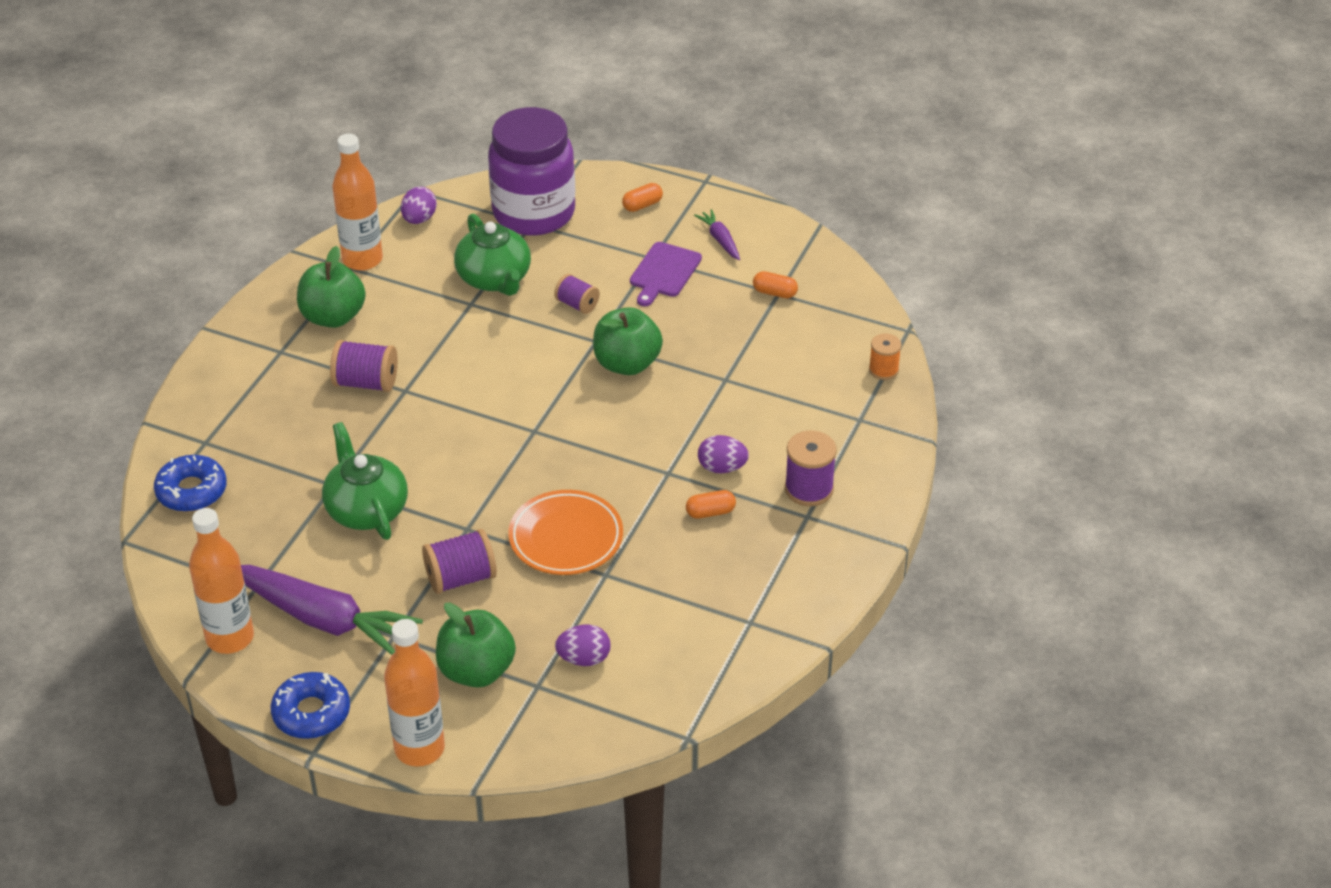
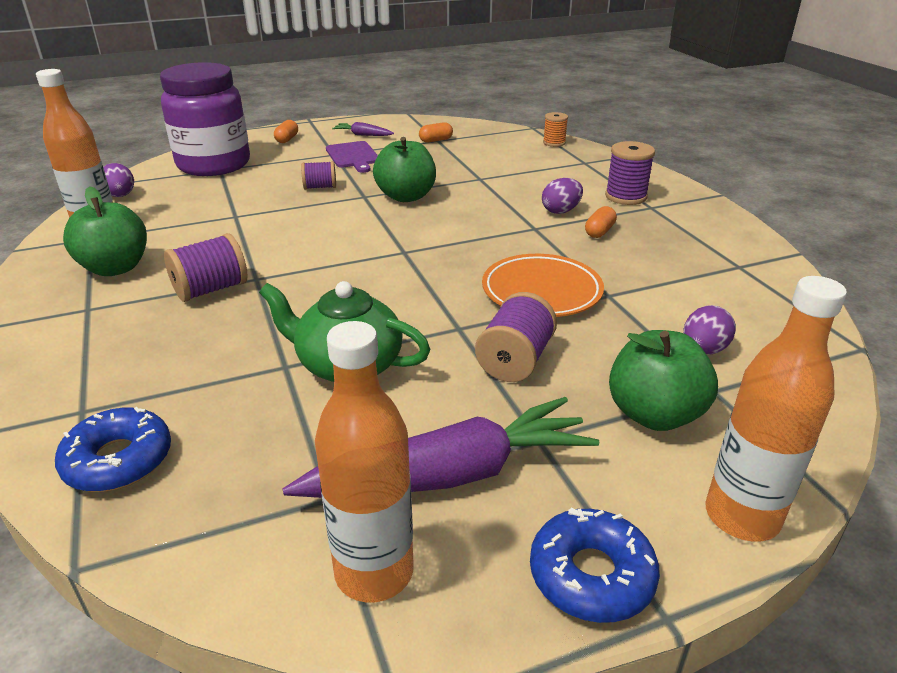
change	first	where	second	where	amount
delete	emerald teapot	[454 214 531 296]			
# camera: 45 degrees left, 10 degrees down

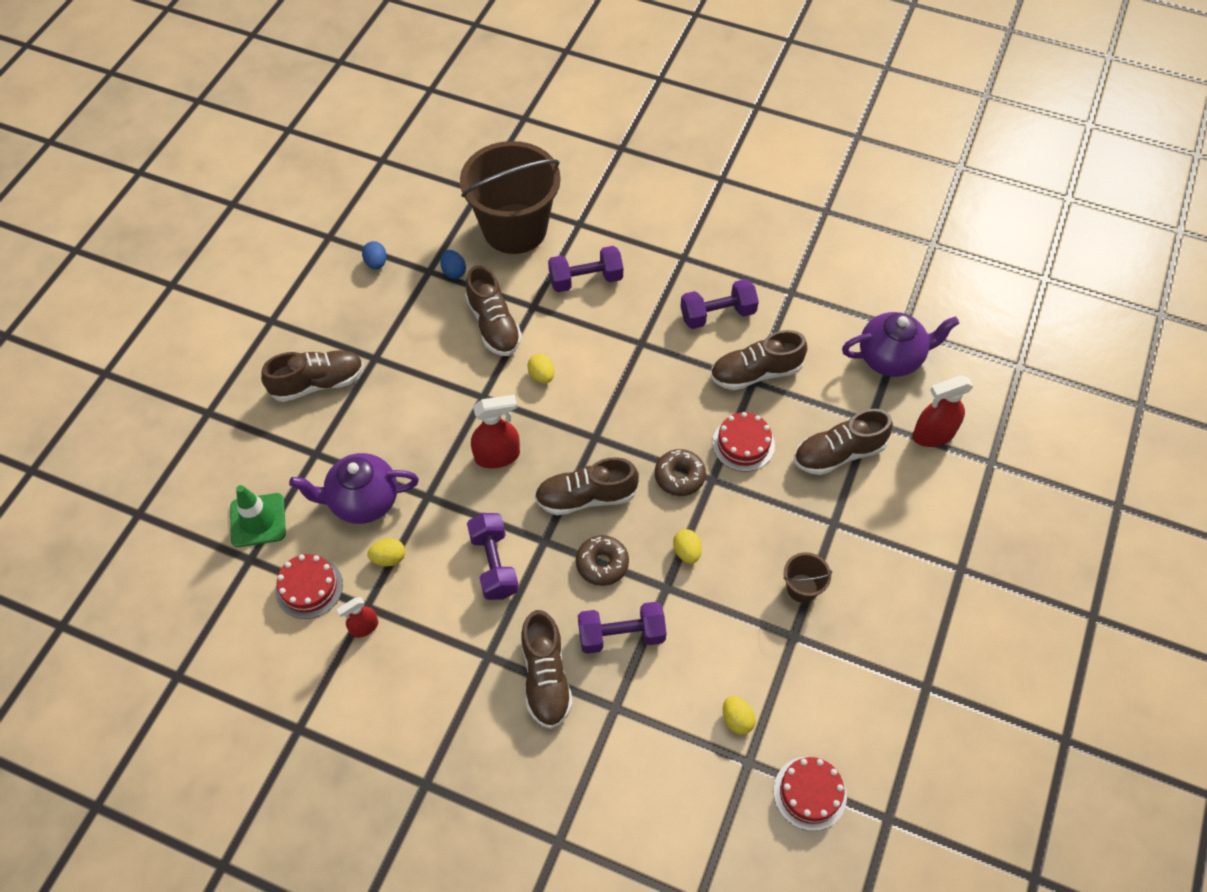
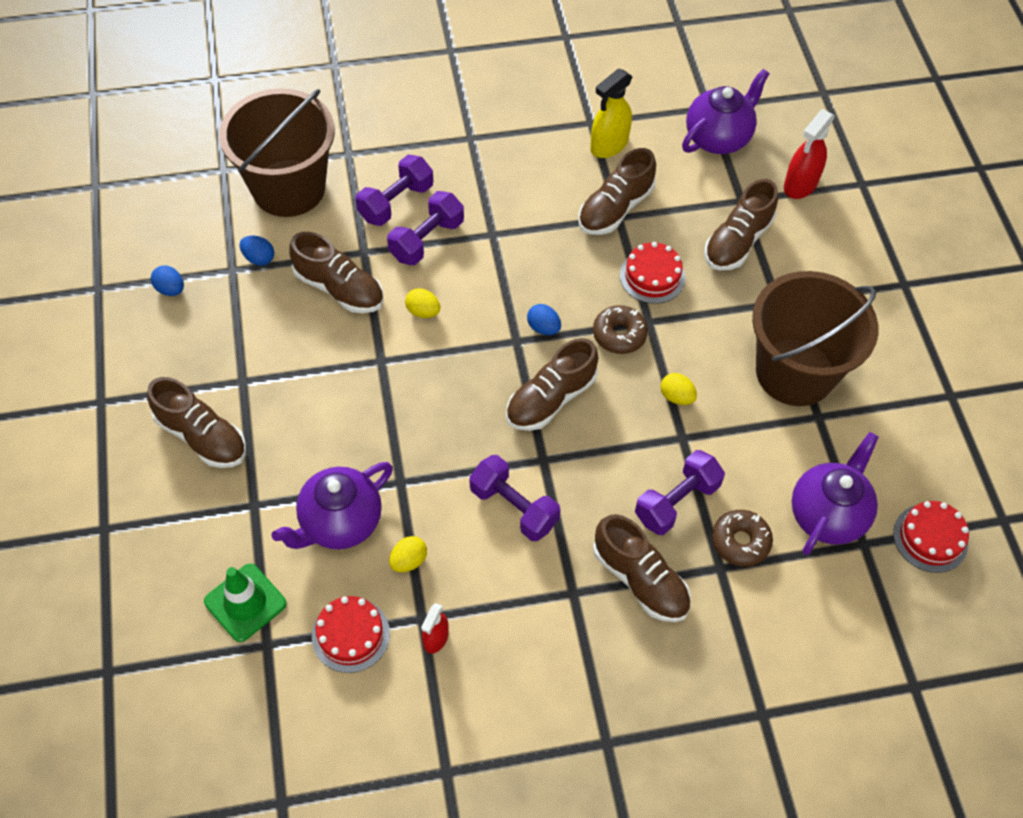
change	first	where	second	where	amount
rotate	brown lace-up shoe	[261 350 364 402]		[147 377 246 468]	90 degrees clockwise
delete	scarlet spray bottle	[471 395 520 468]			
move	brown glazed donut	[576 535 629 586]		[712 510 773 567]	
move	royal purple hand weight	[680 279 759 329]		[387 191 464 265]	
replace	yellow egg	[723 696 756 735]	royal purple teapot	[792 432 878 555]	
resize	brown bucket	[784 552 832 603]		[752 271 878 406]	x2.47
insert			royal blue egg	[527 304 561 335]	
insert			yellow spray bottle	[590 68 633 158]	
# camera: 35 degrees left, 0 degrees up

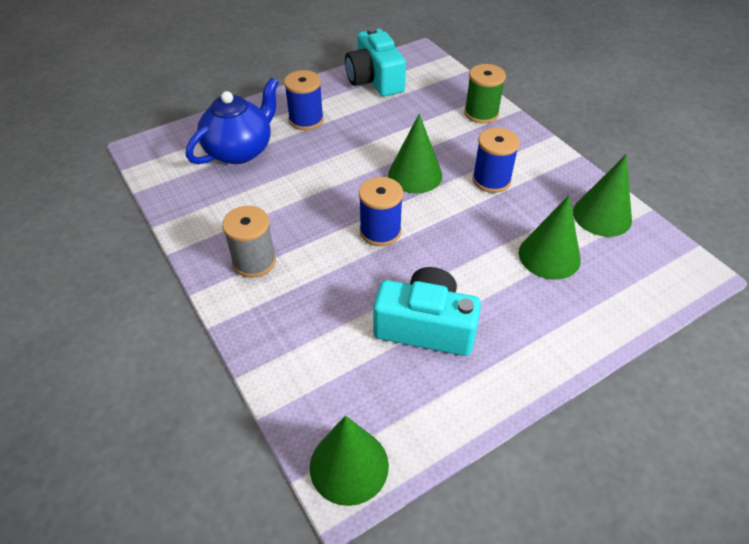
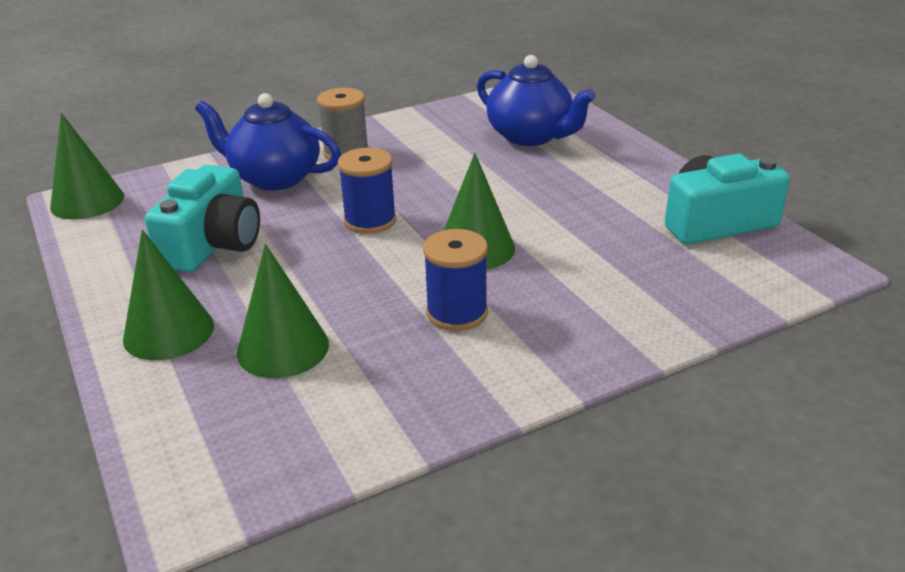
change	first	where	second	where	amount
delete	royal blue spool	[284 70 324 130]			
delete	emerald spool	[464 64 506 124]			
move	emerald cone shape	[573 154 632 237]		[123 230 214 360]	
insert			royal blue teapot	[195 93 341 190]	
# camera: 95 degrees right, 15 degrees down

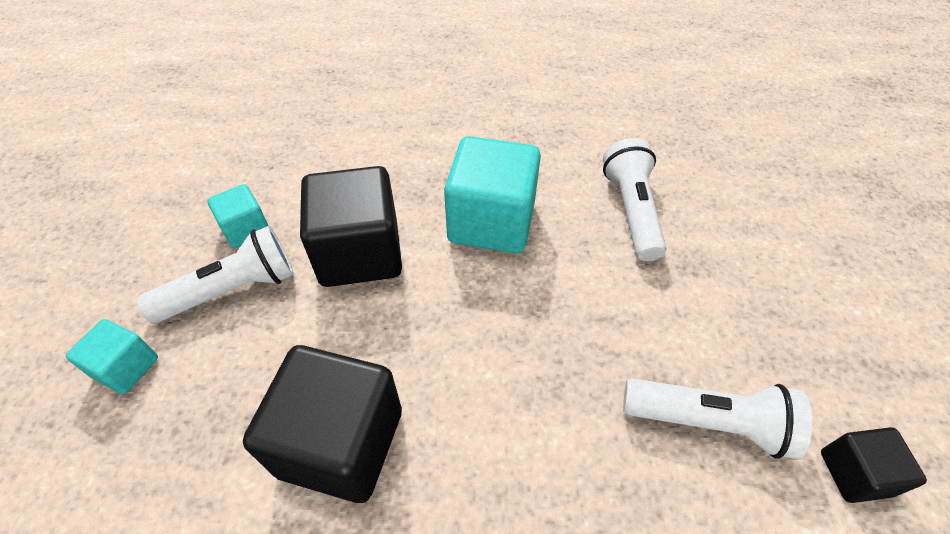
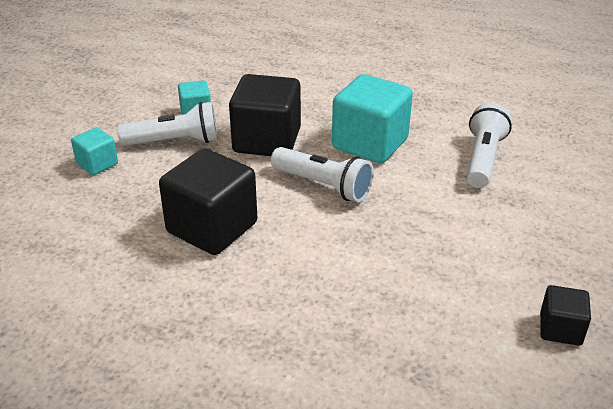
change	first	where	second	where	amount
move	white flashlight	[623 378 812 459]		[271 147 374 202]	
# camera: 20 degrees right, 15 degrees down

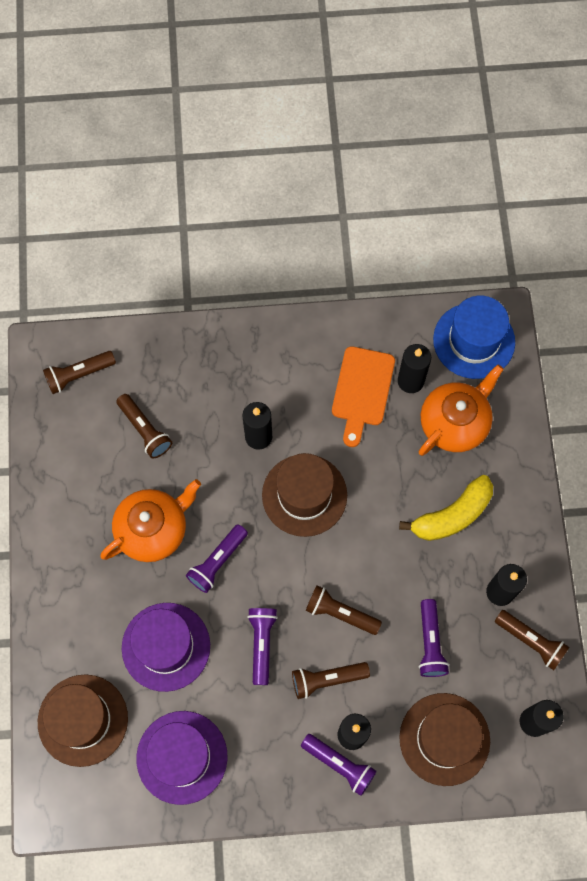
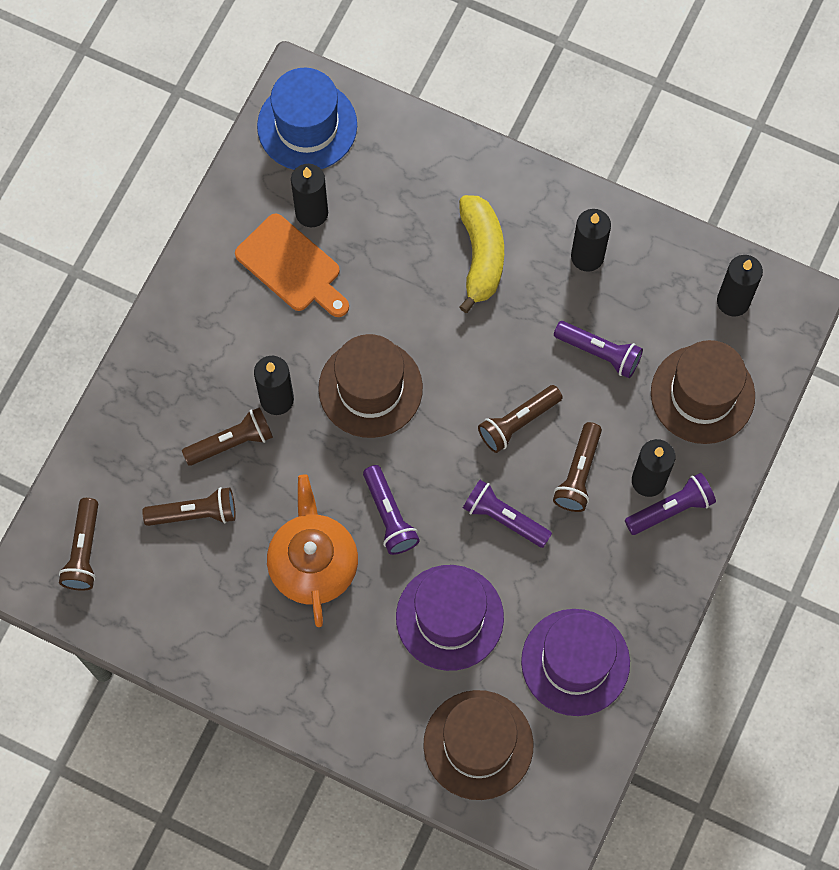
change	first	where	second	where	amount
delete	orange teapot	[419 365 504 456]			
move	brown flashlight	[495 610 570 670]		[182 407 273 466]	
# camera: 60 degrees left, 0 degrees up

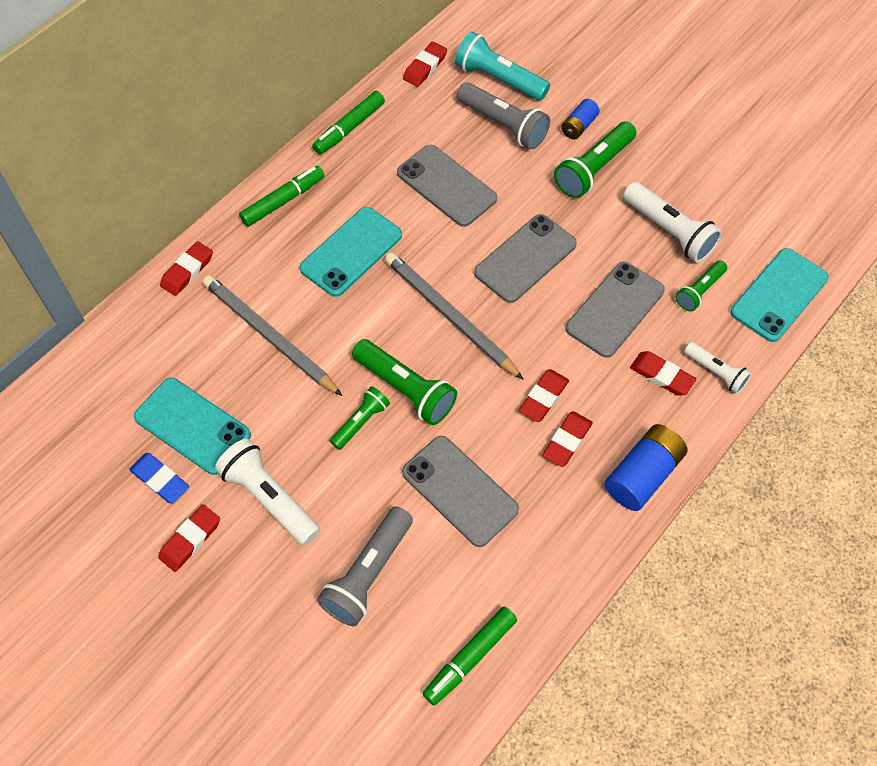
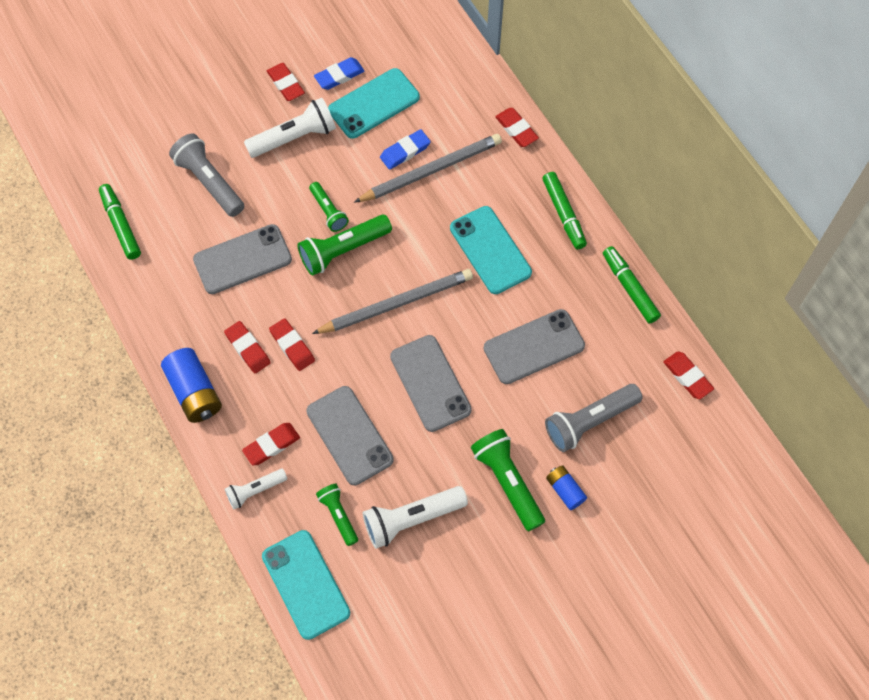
change	first	where	second	where	amount
delete	teal flashlight	[455 31 550 101]			
insert			royal blue eraser	[380 129 431 170]	
# camera: 110 degrees right, 5 degrees up

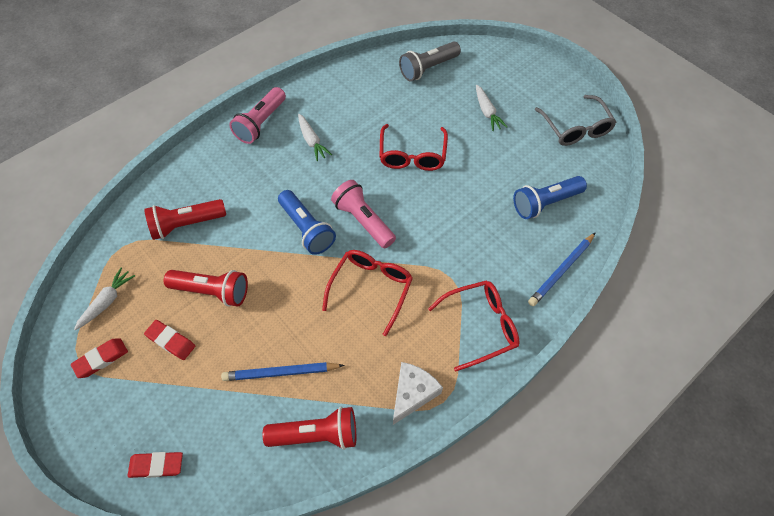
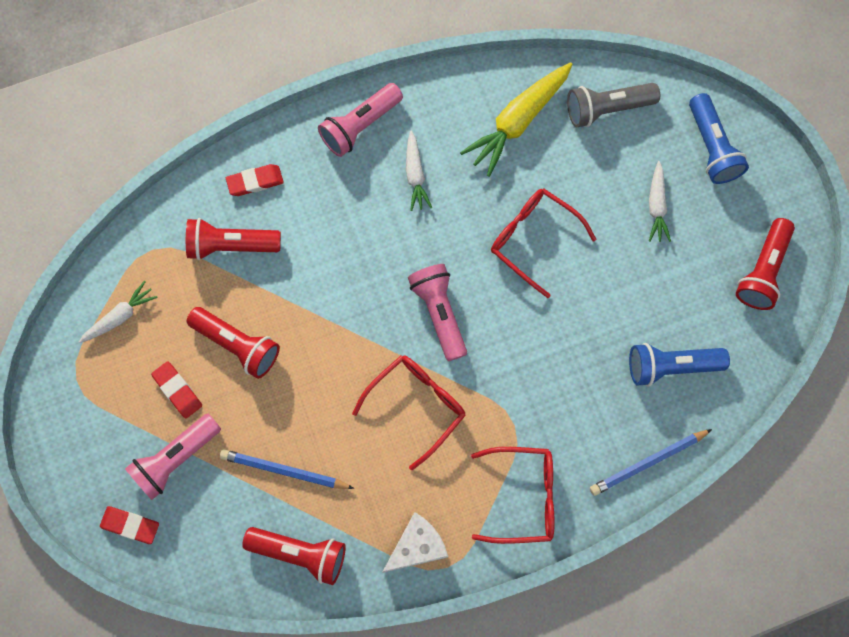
change	first	where	second	where	amount
move	scarlet eraser	[71 338 128 378]		[226 164 284 196]	
move	royal blue flashlight	[278 190 336 255]		[689 93 749 184]	
rotate	scarlet spectacles	[380 124 448 171]		[491 188 597 298]	105 degrees clockwise
replace	ash-grey spectacles	[535 95 617 146]	scarlet flashlight	[736 218 795 310]	
insert			pink flashlight	[125 414 221 500]	
insert			yellow root vegetable	[460 62 573 177]	
# camera: 20 degrees right, 15 degrees up

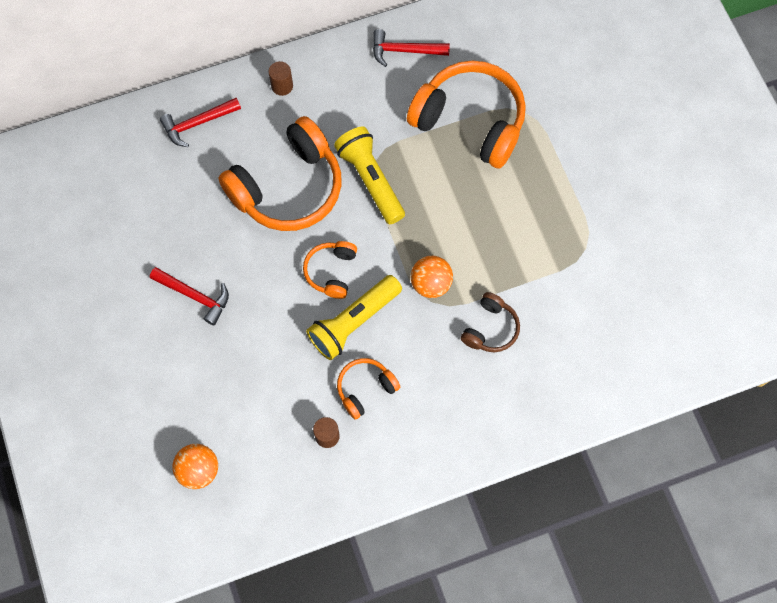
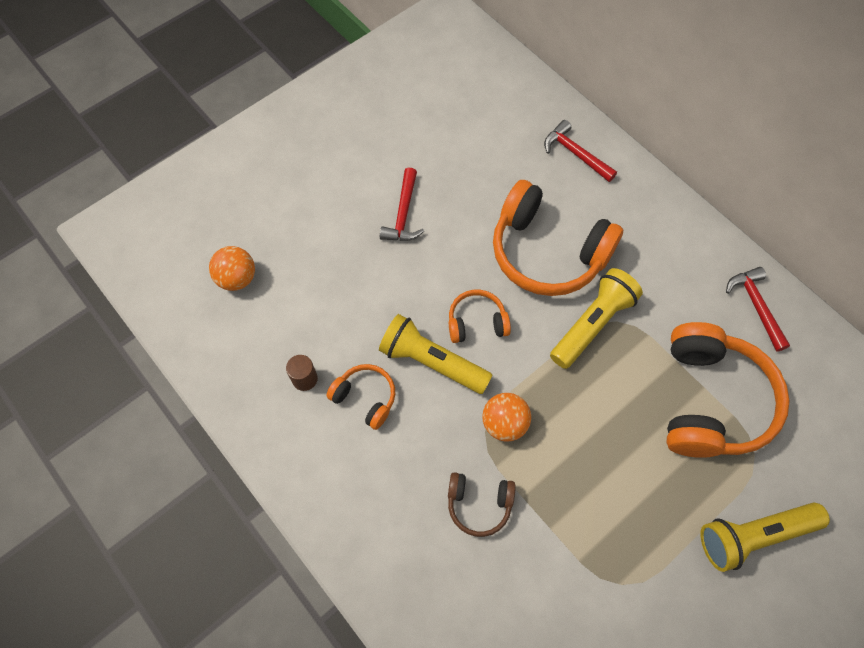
change	first	where	second	where	amount
delete	brown cylinder shape	[268 61 293 96]			
insert			yellow flashlight	[701 503 830 572]	
# camera: 70 degrees right, 5 degrees down

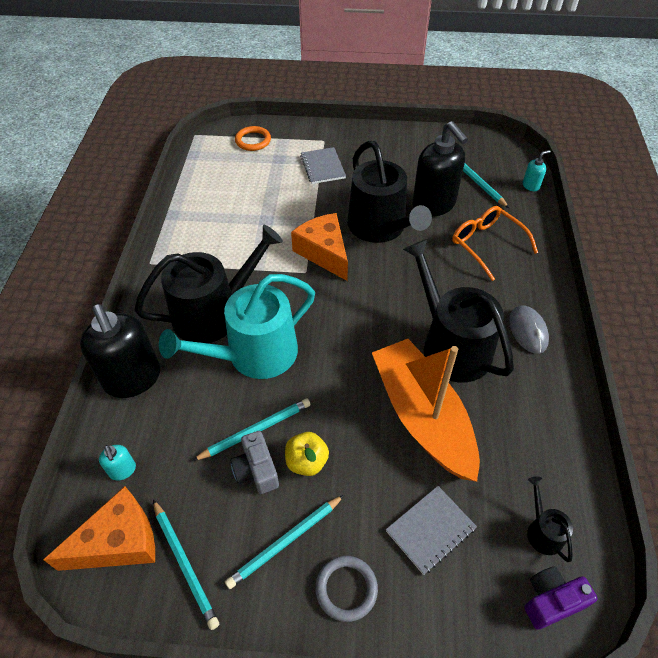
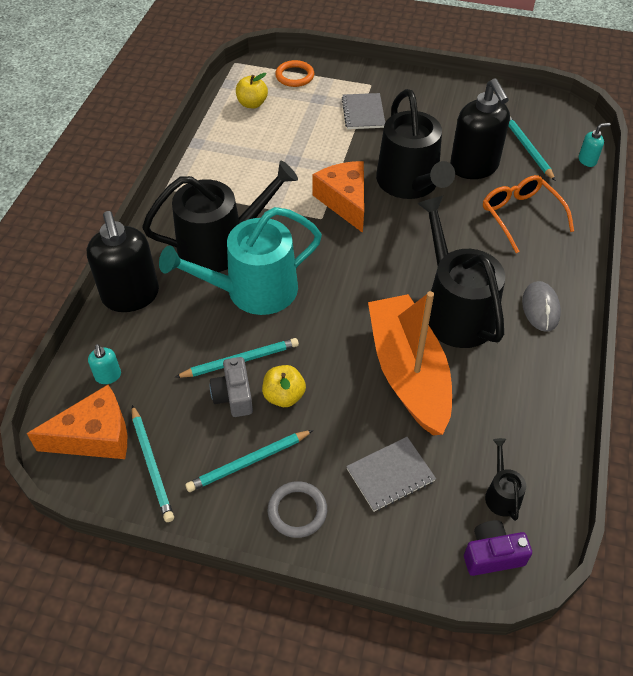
change	first	where	second	where	amount
insert			yellow toy apple	[236 73 268 108]	
# camera: 10 degrees right, 0 degrees up

